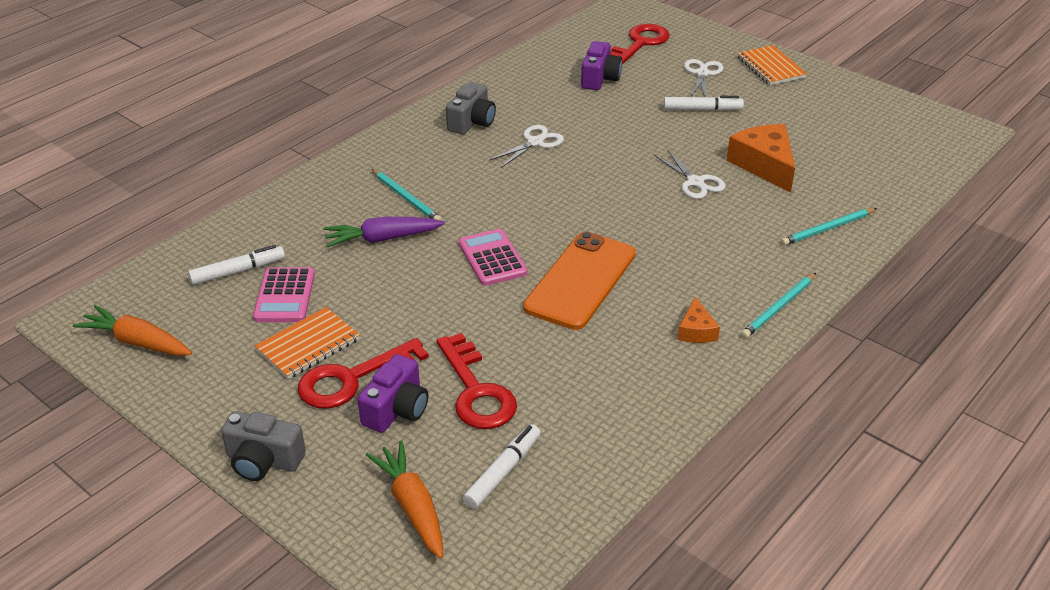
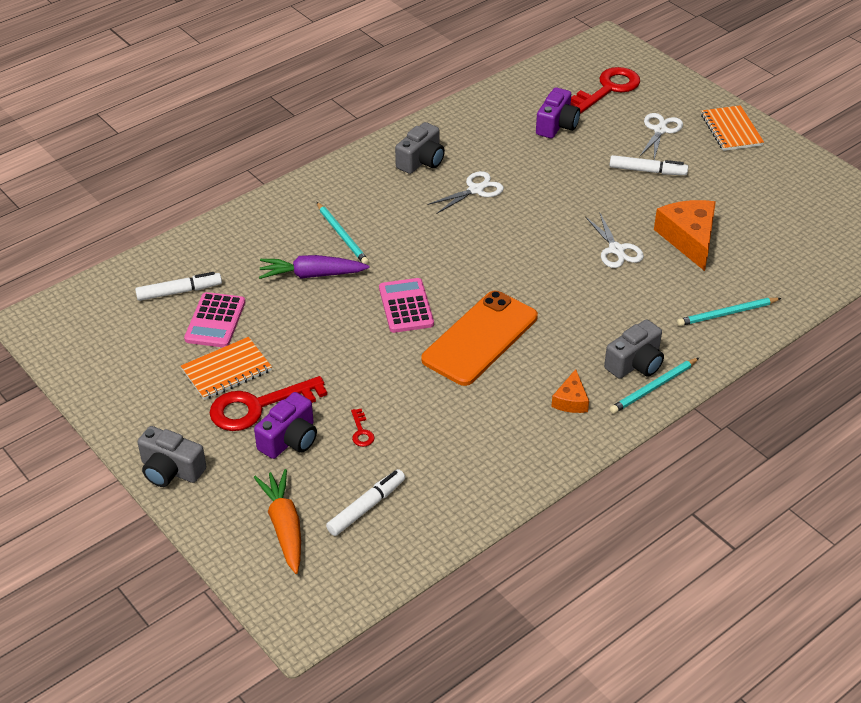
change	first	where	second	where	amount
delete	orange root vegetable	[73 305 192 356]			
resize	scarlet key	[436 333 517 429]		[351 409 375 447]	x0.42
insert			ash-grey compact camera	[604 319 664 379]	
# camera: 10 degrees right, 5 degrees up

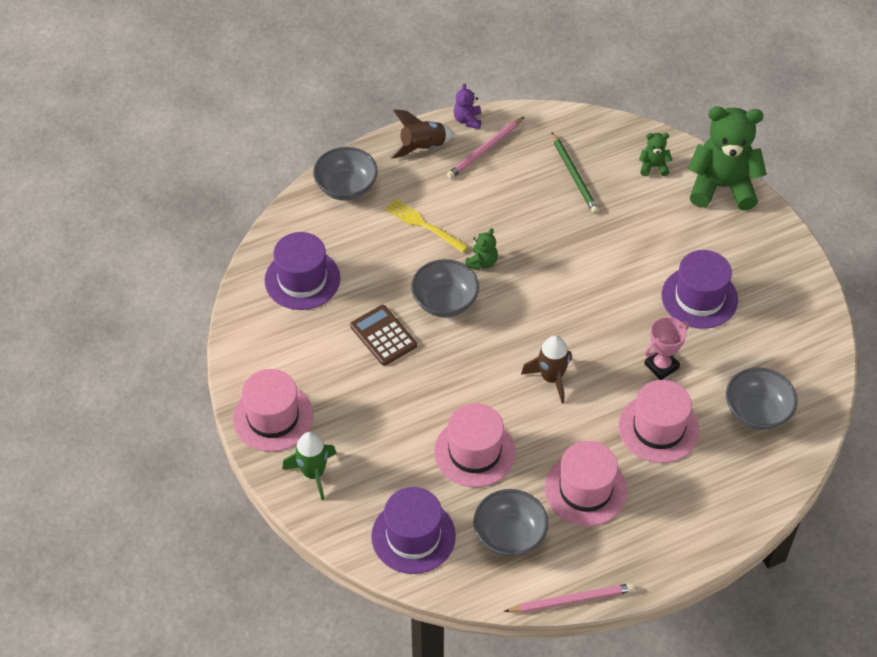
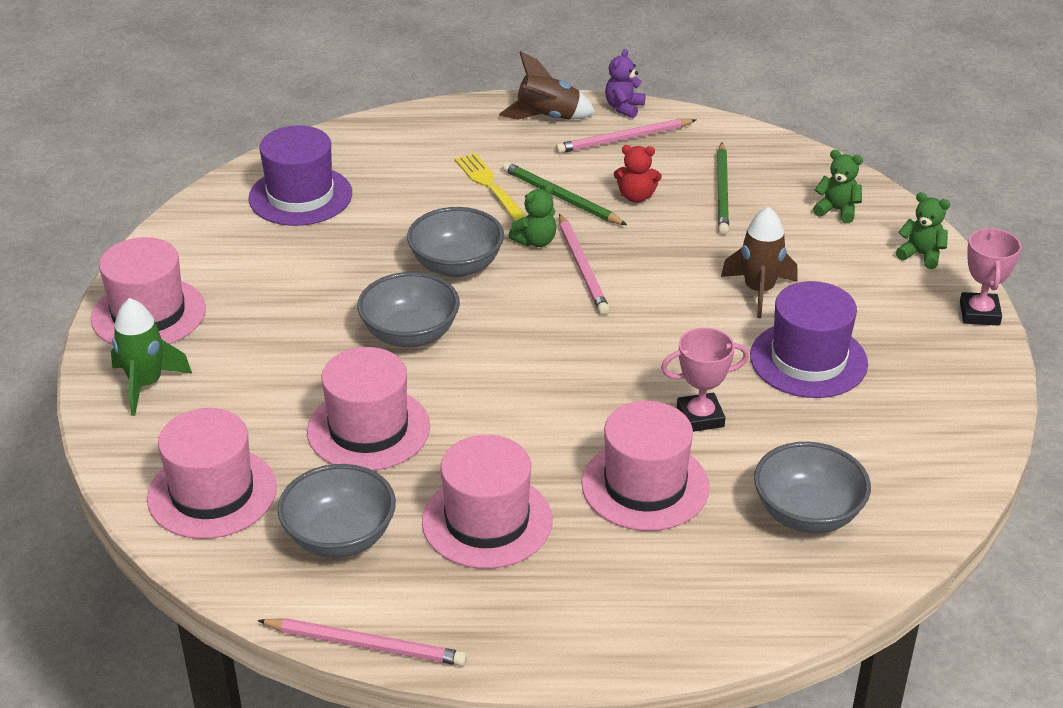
change	first	where	second	where	amount
move	ash-grey serving bowl	[313 147 378 201]		[357 272 460 347]	
delete	brown pocket calculator	[350 305 417 366]			
recolor	royal purple top hat	[371 487 456 574]	pink top hat	[147 408 277 539]	
move	brown toy rocket	[521 335 572 403]		[721 207 798 318]	
resize	emerald teddy	[688 107 767 211]		[896 192 950 269]	x0.44
insert			emerald lead pencil	[502 162 627 225]	
insert			pink lead pencil	[559 214 610 315]	
insert			scarlet teddy	[614 145 662 203]	
insert			pink prize cup	[960 228 1021 325]	
# camera: 25 degrees right, 15 degrees down

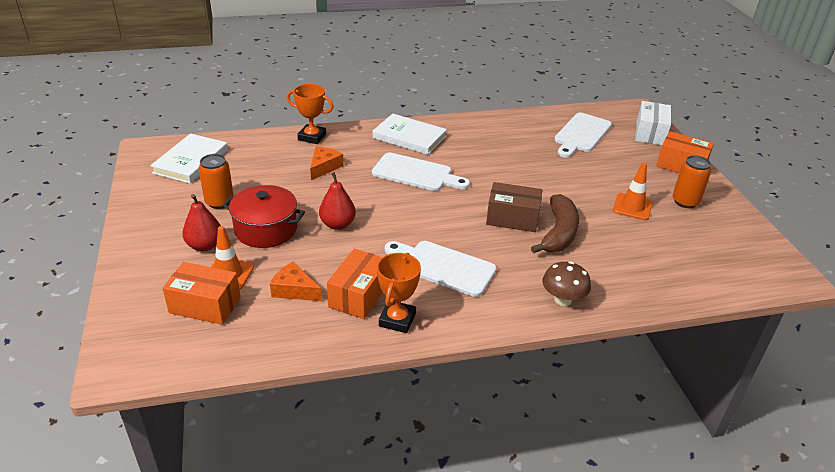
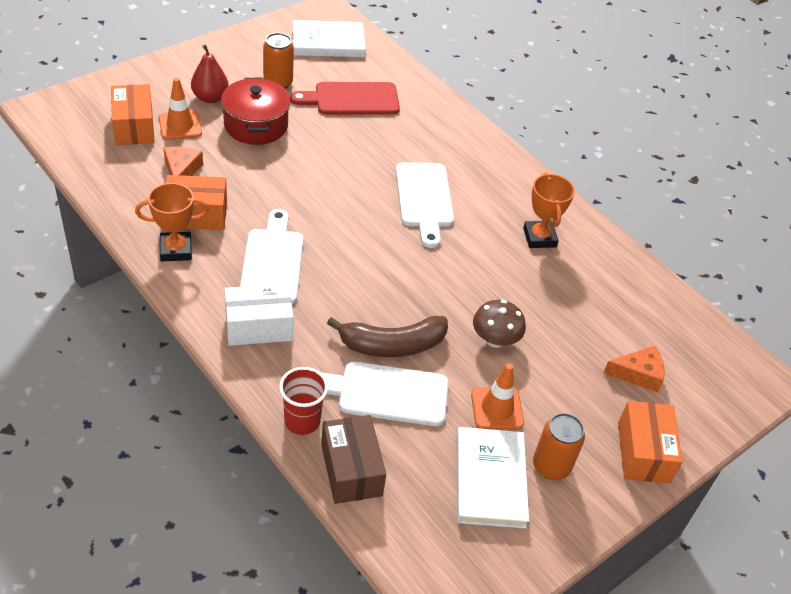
change	first	where	second	where	amount
move	orange prize cup	[287 84 334 144]		[523 173 575 248]	
move	orange cheese wedge	[310 146 344 180]		[604 346 665 393]	
delete	scarlet pear fruit	[319 172 356 230]			
move	white hardback	[373 114 447 155]		[457 427 529 528]	
move	brown box	[486 182 542 232]		[321 415 386 504]	
move	brown toadstool	[542 261 591 306]		[473 300 526 348]	
move	white cutting board	[554 113 612 158]		[321 362 449 426]	
move	white box	[635 101 671 145]		[225 284 294 346]	
insert			scarlet tumbler	[279 367 328 435]	
insert			scarlet cutting board	[290 82 400 115]	
# camera: 60 degrees right, 10 degrees up

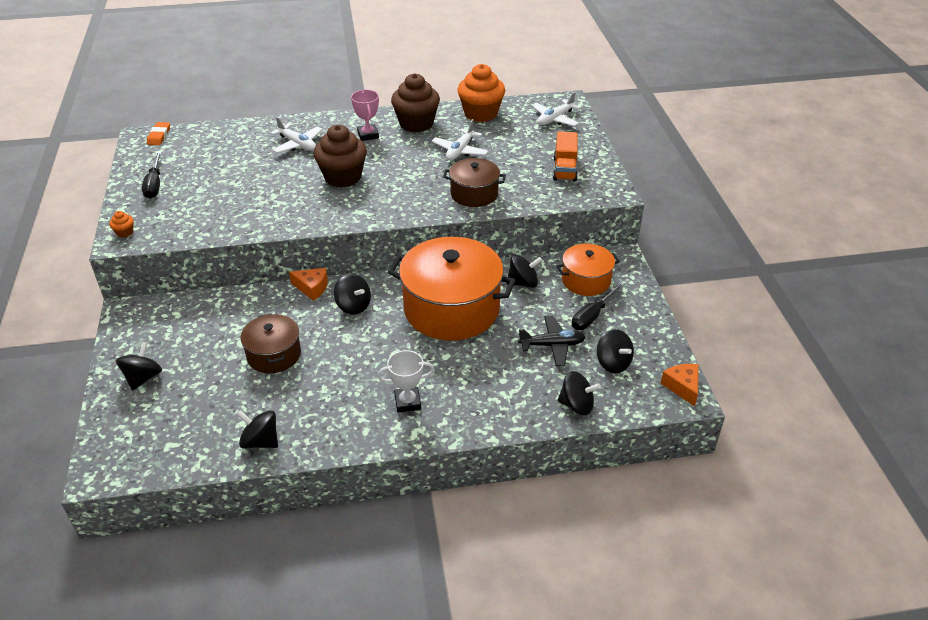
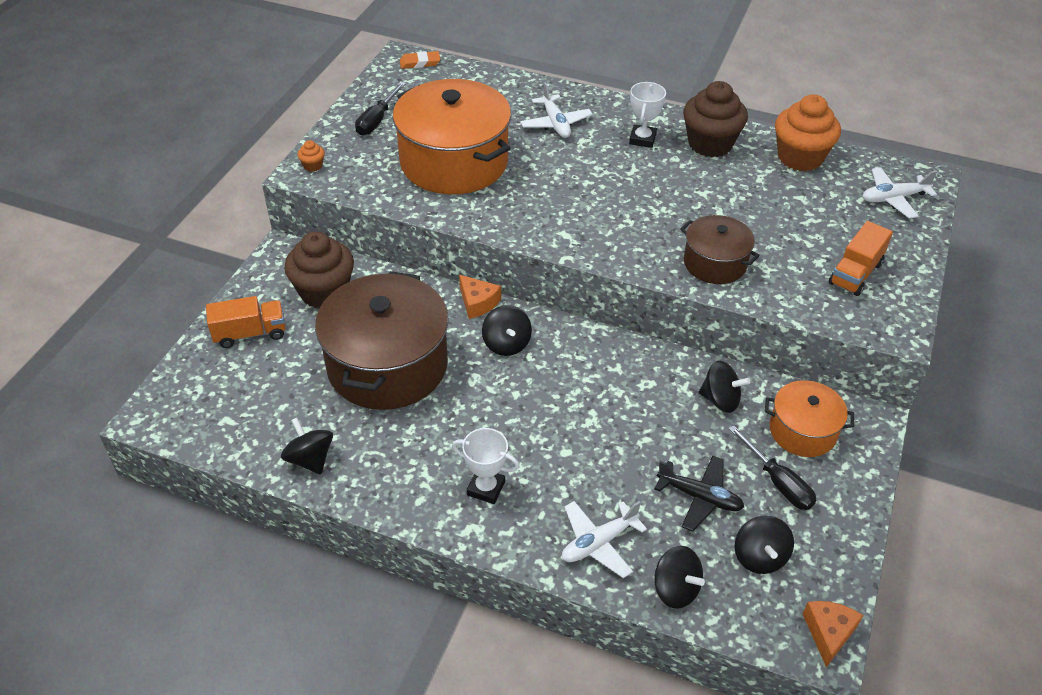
change	first	where	second	where	amount
replace	ebony whirligig	[116 342 162 390]	orange lorry	[206 296 285 348]	
rotate	orange eraser	[147 122 170 145]		[399 51 440 69]	45 degrees clockwise
resize	brown stockpot	[241 313 301 373]		[315 271 449 410]	x1.88
move	brown muffin	[314 125 367 188]		[284 231 354 308]	
recolor	pink prize cup	[351 90 379 141]	white prize cup	[629 82 666 148]	
move	orange stockpot	[388 237 516 341]		[393 79 511 194]	
move	white aeroplane	[432 119 489 160]		[562 501 647 578]	
rotate	ebony hand screwdriver	[572 282 625 330]		[729 425 816 510]	105 degrees counterclockwise
# camera: 30 degrees right, 5 degrees up

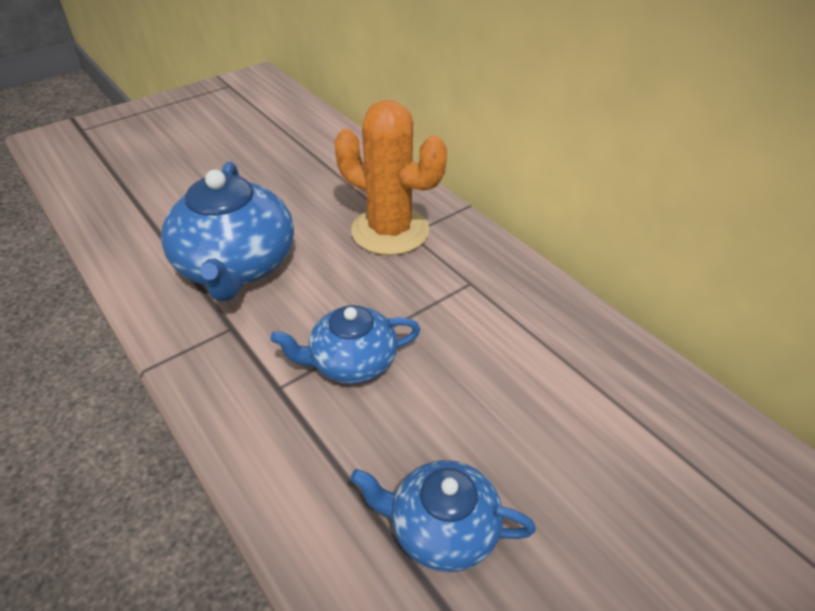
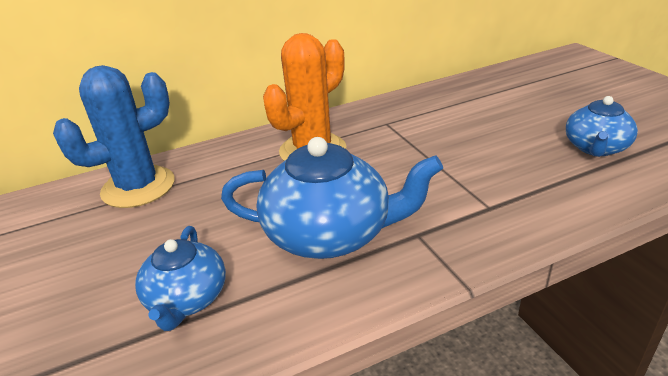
change	first	where	second	where	amount
move	royal blue teapot	[270 305 421 384]		[135 226 226 331]	
insert			royal blue cactus	[53 65 175 208]	
# camera: 75 degrees left, 10 degrees down

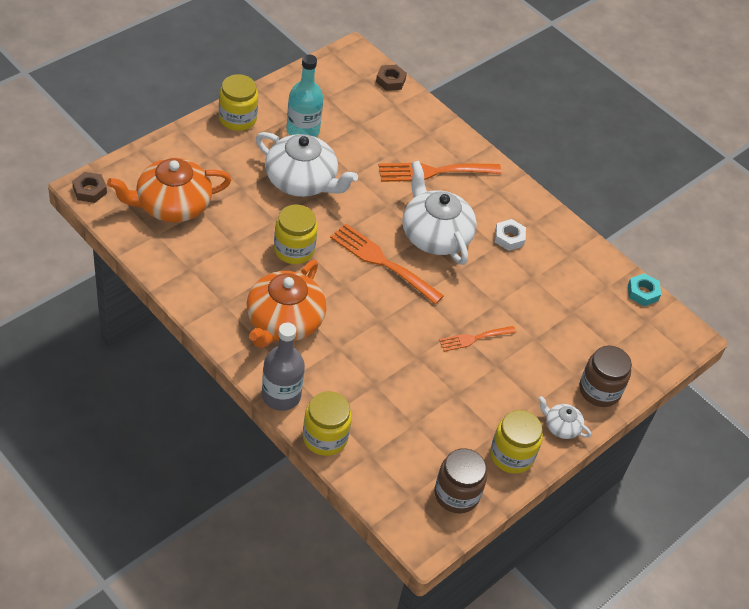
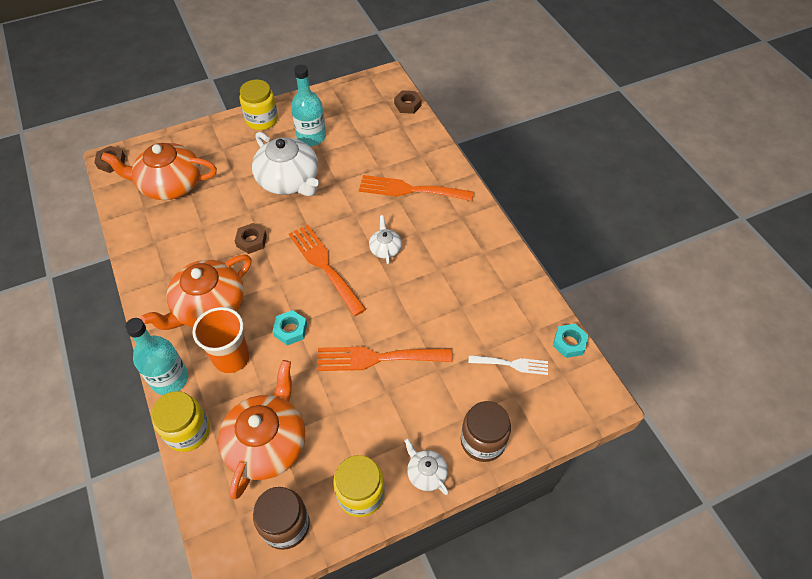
change	first	where	second	where	amount
recolor	ash-grey drink bottle	[262 323 305 411]	teal drink bottle	[125 318 188 395]	
replace	yellow jam jar	[274 205 318 264]	brown hexagon nut	[235 223 267 254]	
resize	white teapot	[402 161 477 265]		[369 215 402 264]	x0.47
resize	orange dinner fork	[439 326 516 352]		[317 347 453 371]	x1.71
delete	white hexagon nut	[495 219 526 251]			
insert			orange tumbler	[192 307 250 373]	
insert			orange teapot	[218 360 305 499]	
insert			teal hexagon nut	[273 310 307 345]	
insert			white dinner fork	[468 355 548 375]	
# camera: 25 degrees right, 5 degrees up

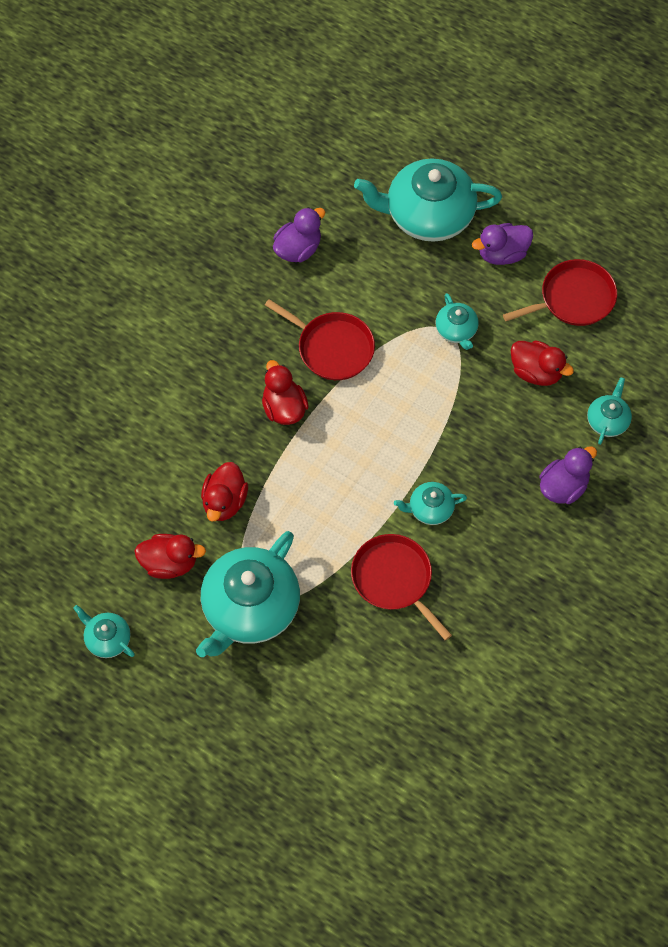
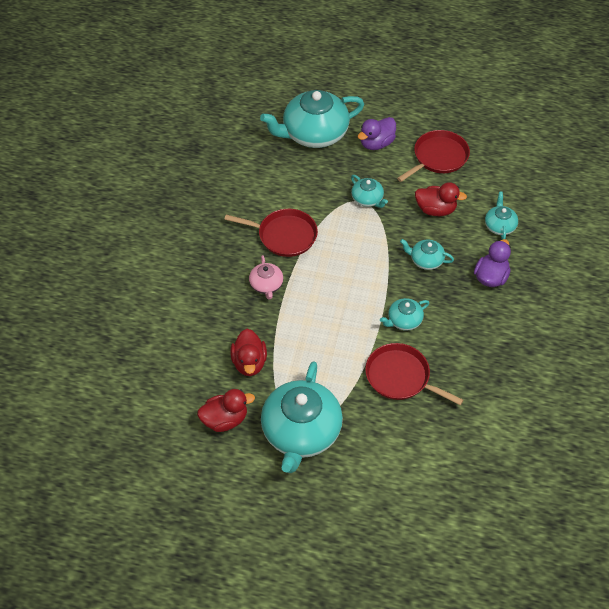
change	first	where	second	where	amount
move	teal teapot	[73 605 135 658]		[400 239 454 270]	
replace	scarlet toy duck	[262 360 309 425]	pink teapot	[249 255 283 299]	
delete	royal purple toy duck	[273 207 325 262]			
# camera: 20 degrees left, 10 degrees down

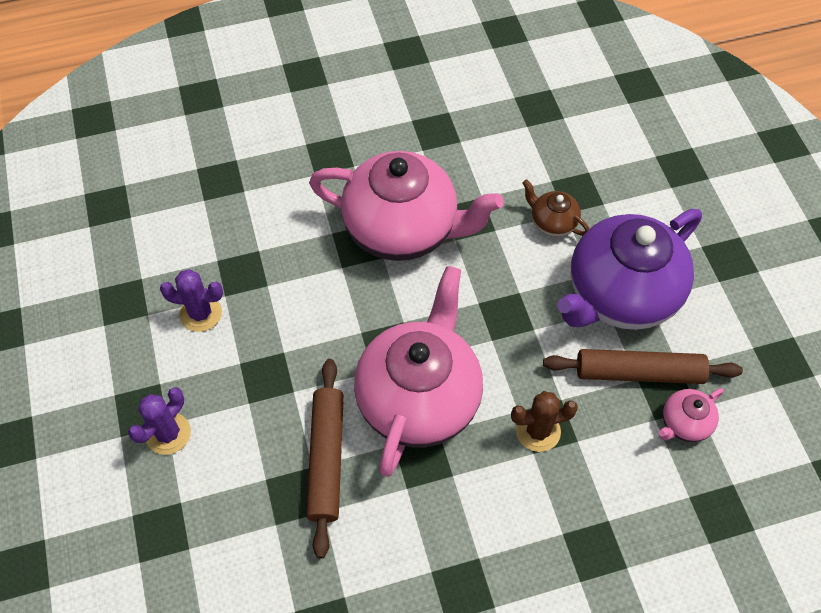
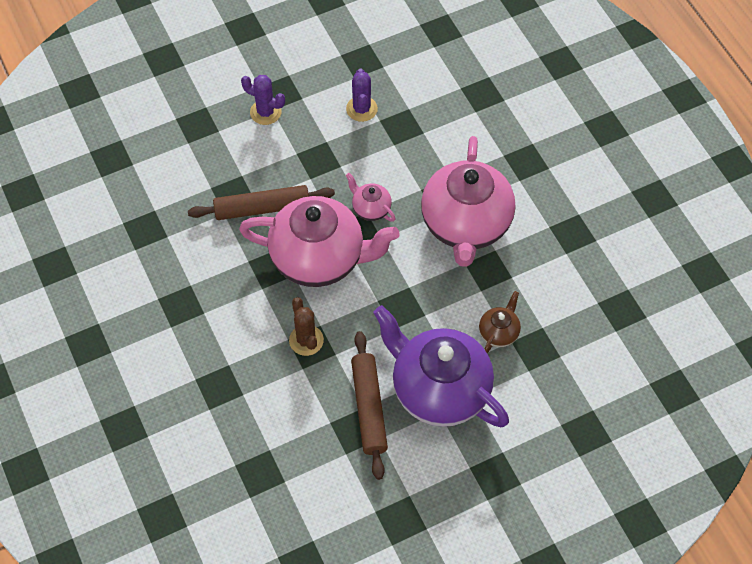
change	first	where	second	where	amount
move	pink teapot	[659 388 724 442]		[346 173 396 222]	
# camera: 80 degrees right, 0 degrees up

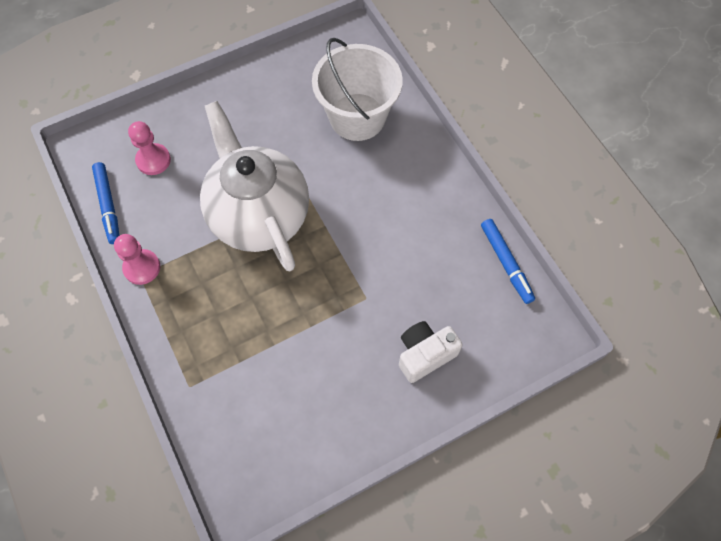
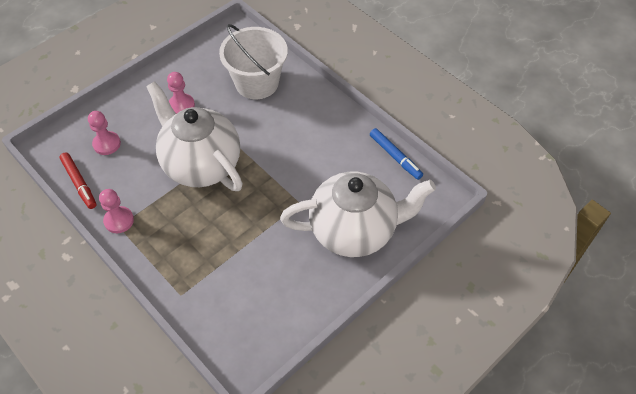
change	first	where	second	where	amount
recolor	royal blue marker pen	[92 162 119 244]	scarlet marker pen	[60 152 96 209]	
replace	white compact camera	[399 321 463 383]	white teapot	[280 172 436 257]	
insert			pink game pawn	[167 72 195 114]	
# camera: 15 degrees left, 10 degrees down

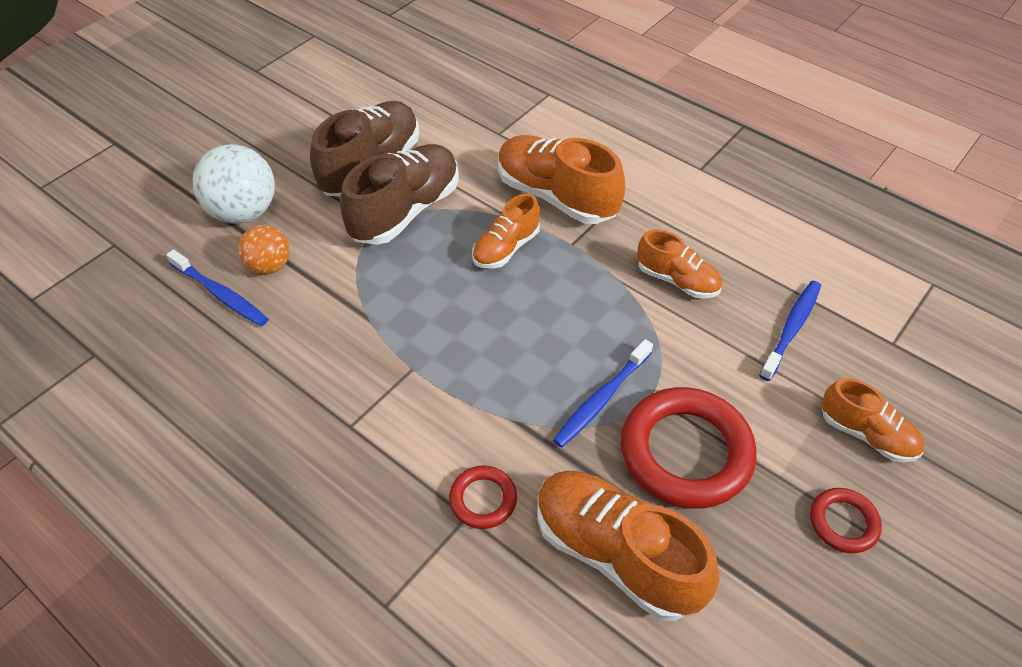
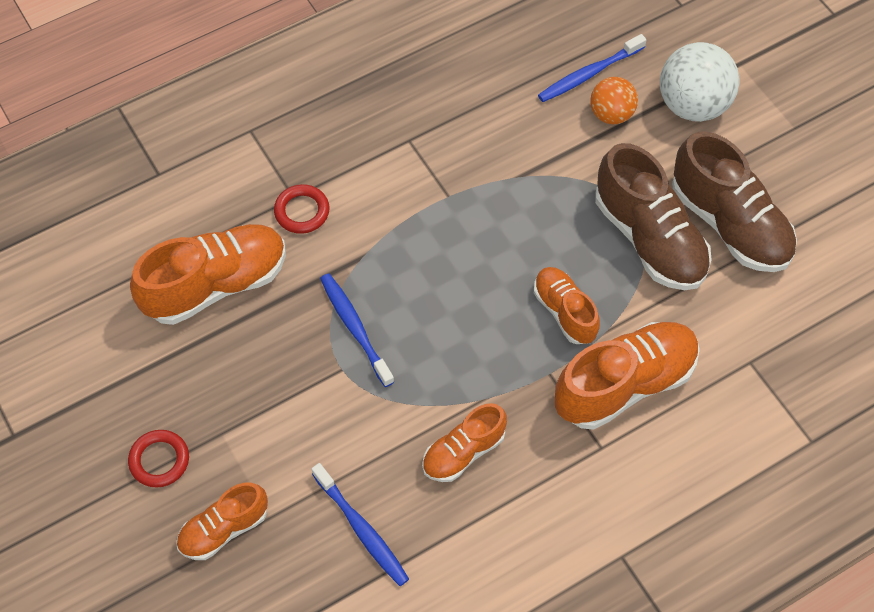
change	first	where	second	where	amount
delete	scarlet torus	[621 387 757 509]			
# camera: 110 degrees right, 10 degrees up

